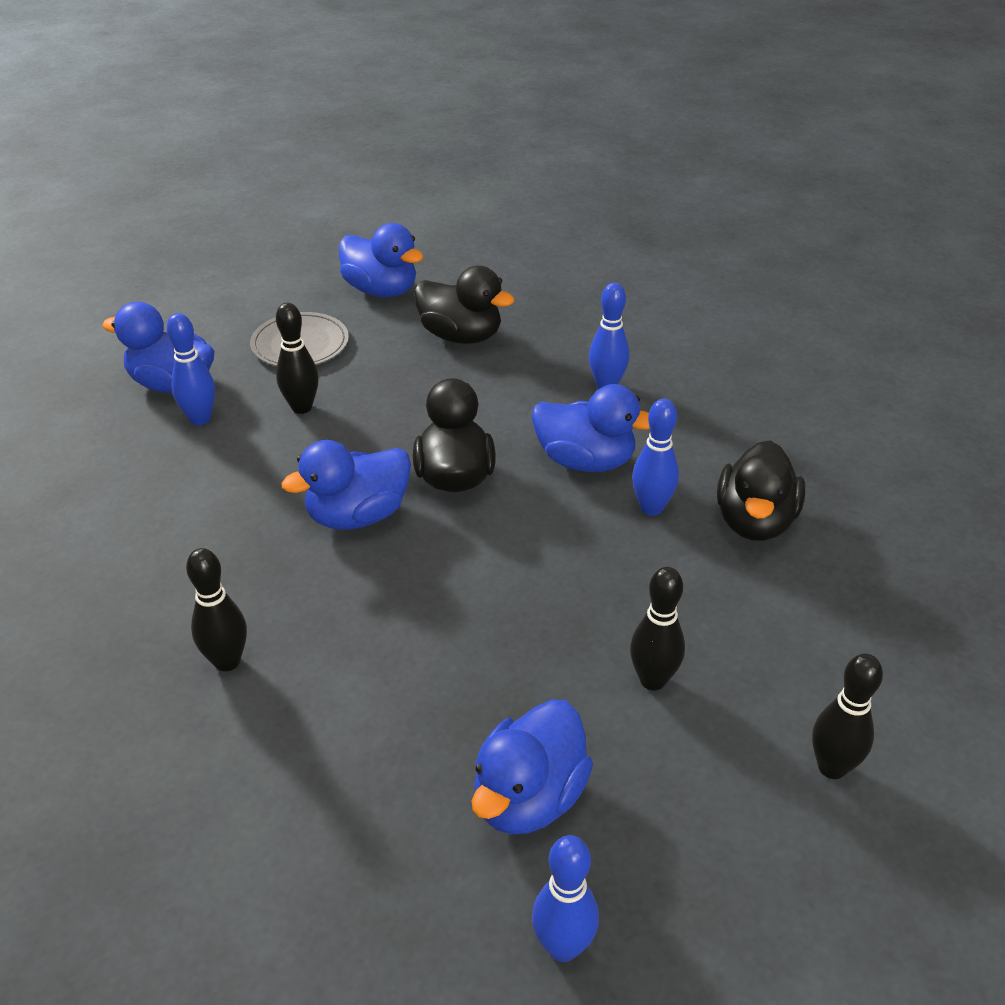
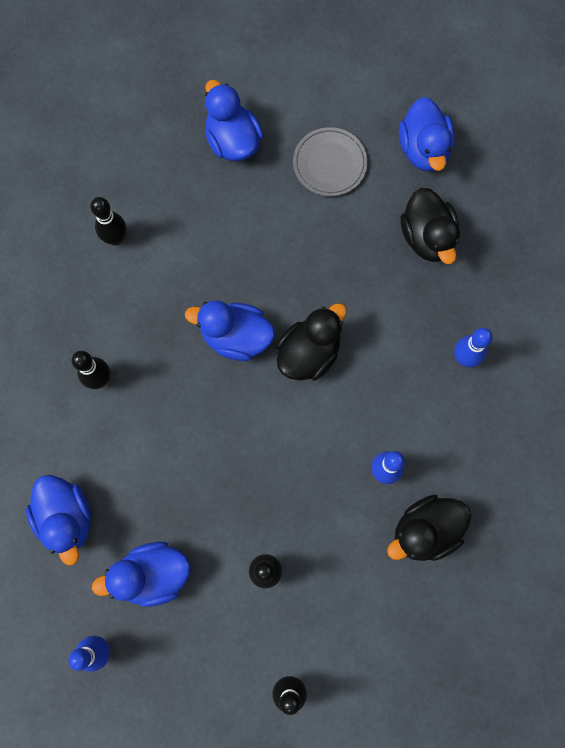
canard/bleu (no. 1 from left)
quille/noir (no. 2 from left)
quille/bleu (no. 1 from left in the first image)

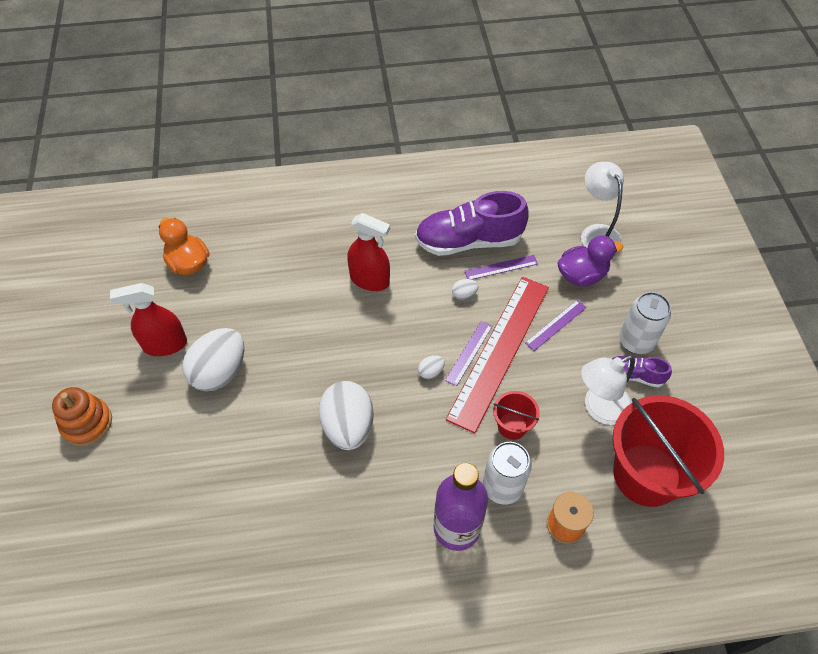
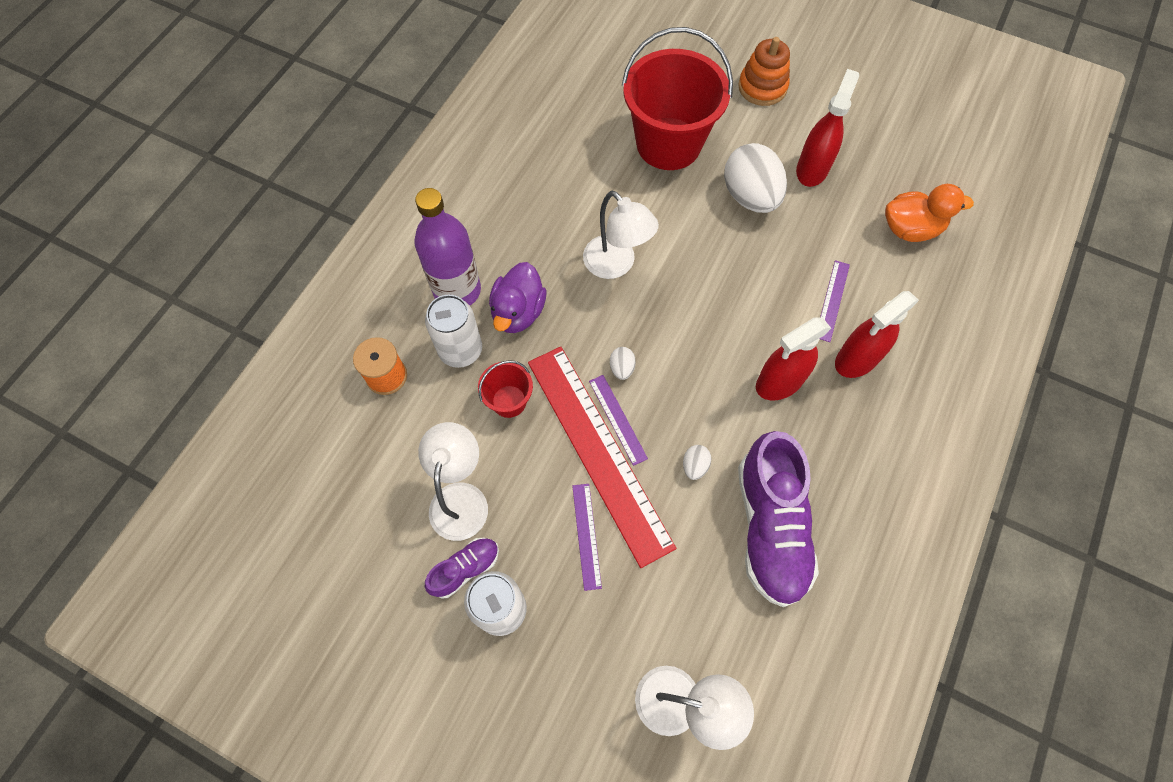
canard/violet
lampe/blanc (no. 2 from left)
seau/rouge (no. 2 from left)
chaussure/violet (no. 2 from left)
règle/violet (no. 3 from left)
vaporisateur/rouge (no. 3 from left)

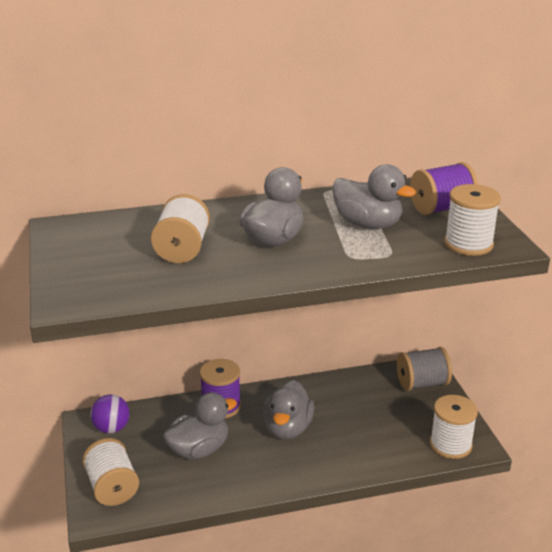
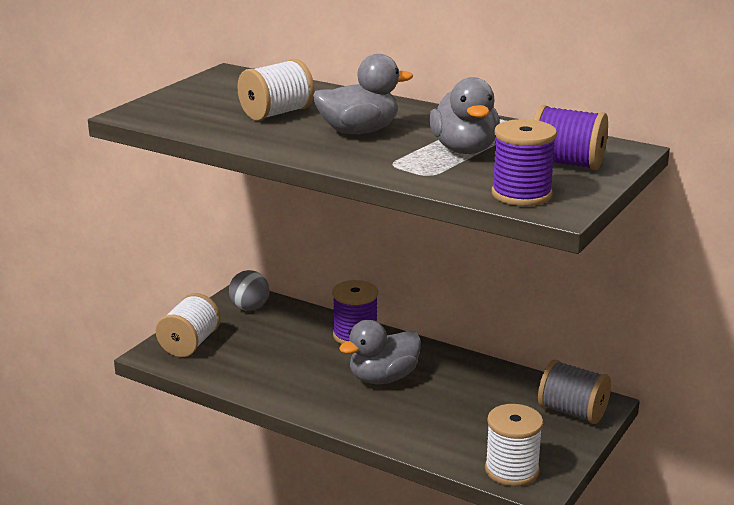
balle/gris
bobine/violet (no. 2 from left)
canard/gris (no. 1 from left in the first image)

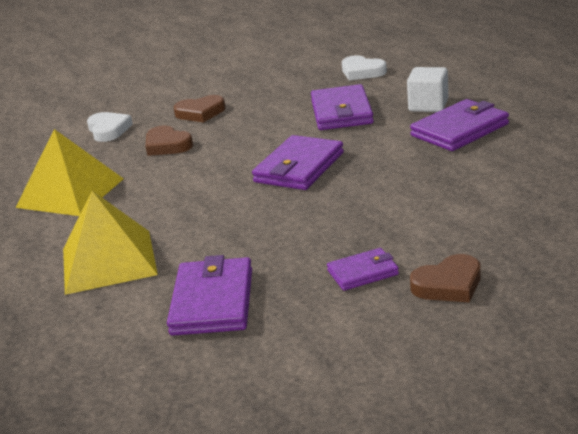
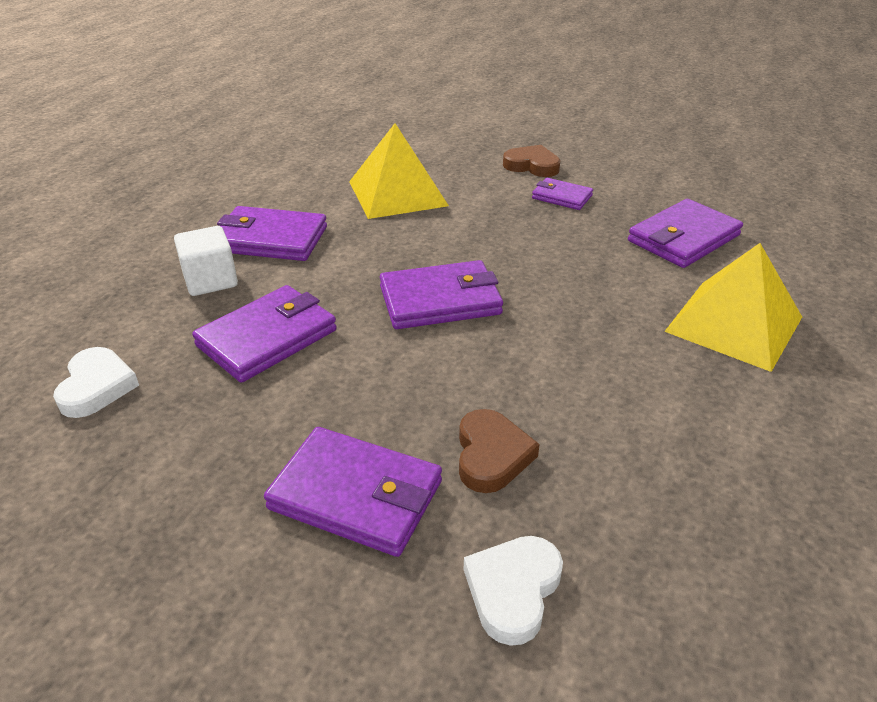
portefeuille/violet (no. 3 from left)
pyramide/jaune (no. 1 from left)

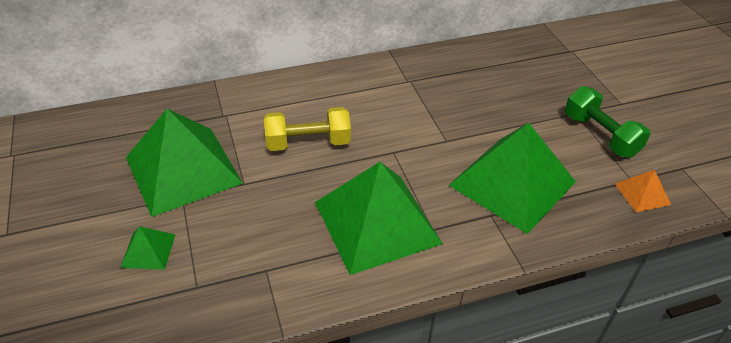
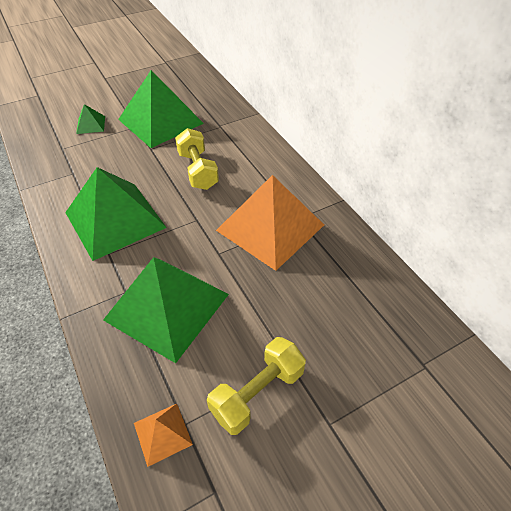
haltère/jaune (no. 2 from left)
pyramide/orange (no. 2 from left)

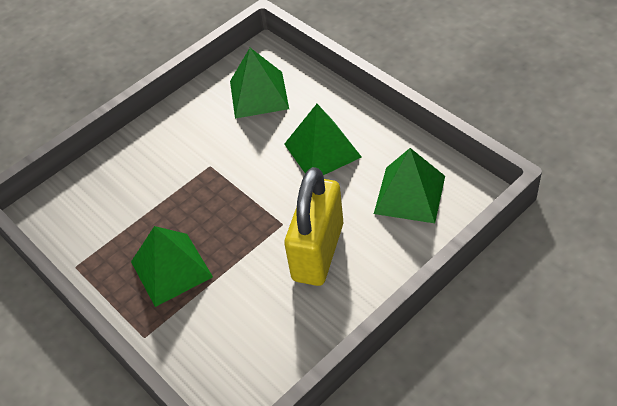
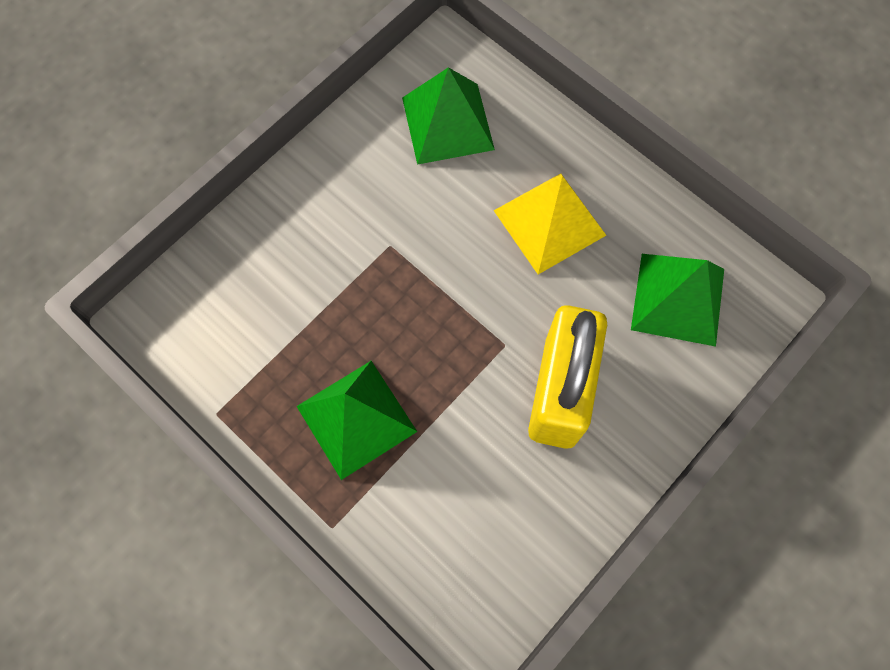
pyramide/jaune

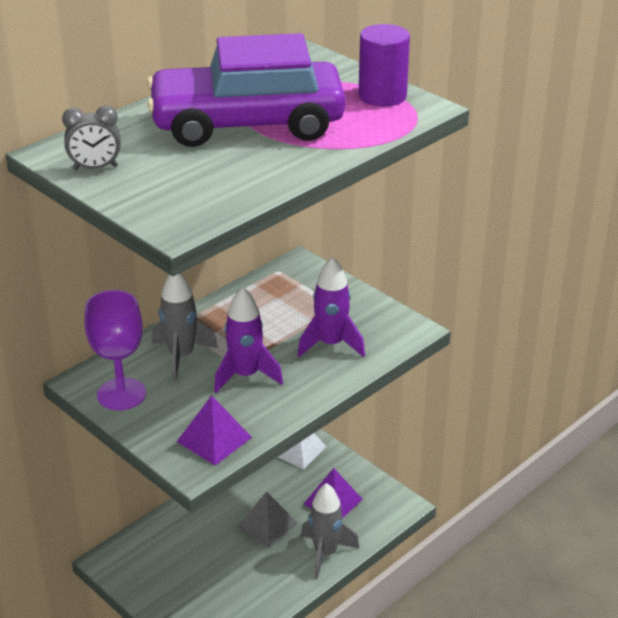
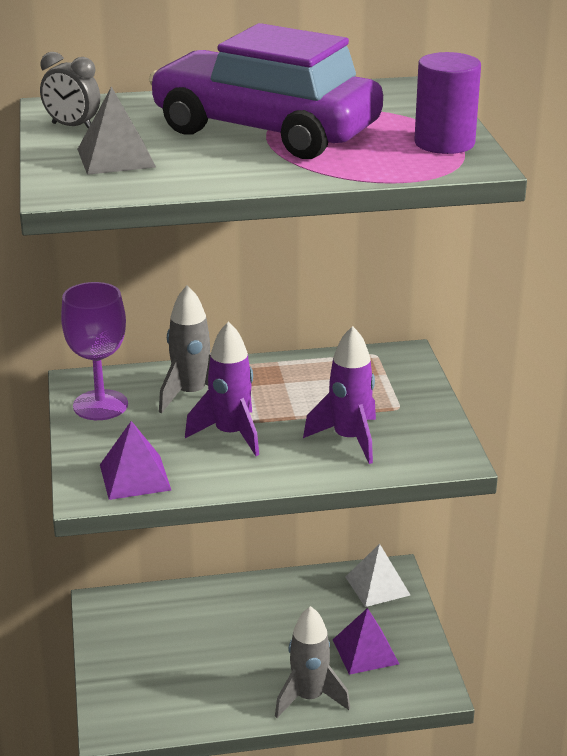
pyramide/gris

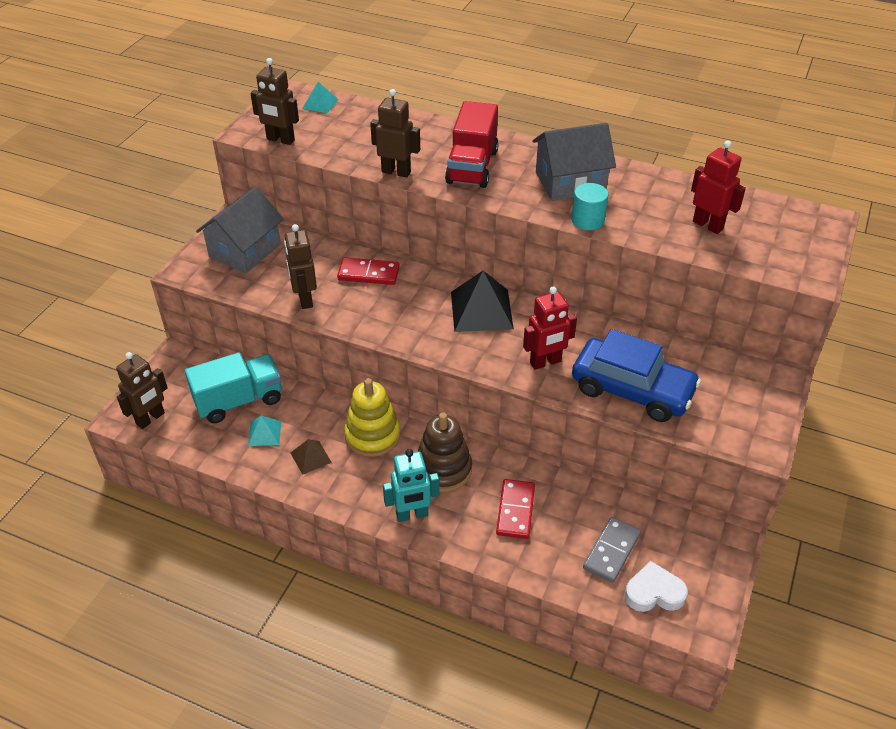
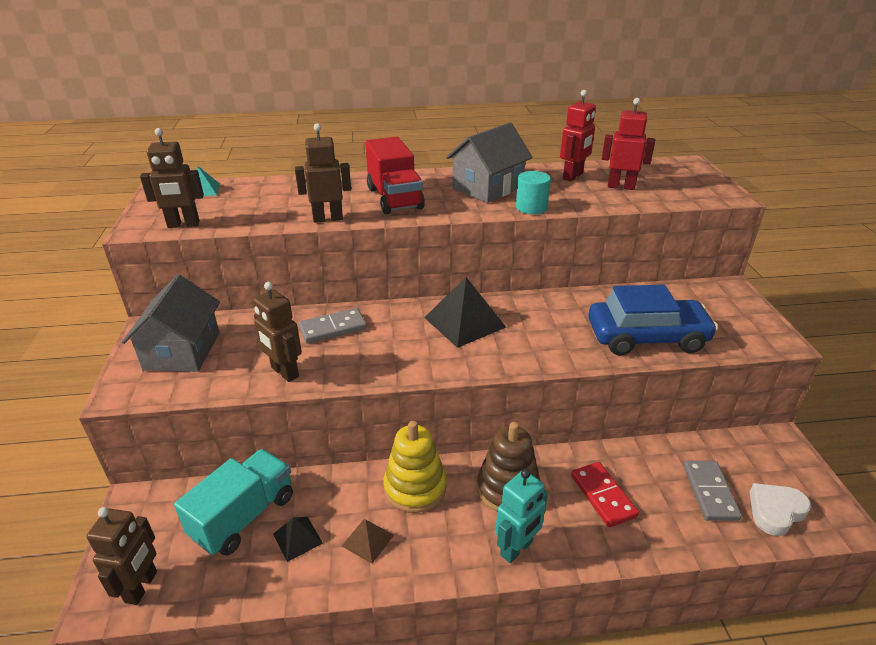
pyramide/noir (no. 1 from left)
domino/gris (no. 1 from left)
robot/rouge (no. 1 from left)

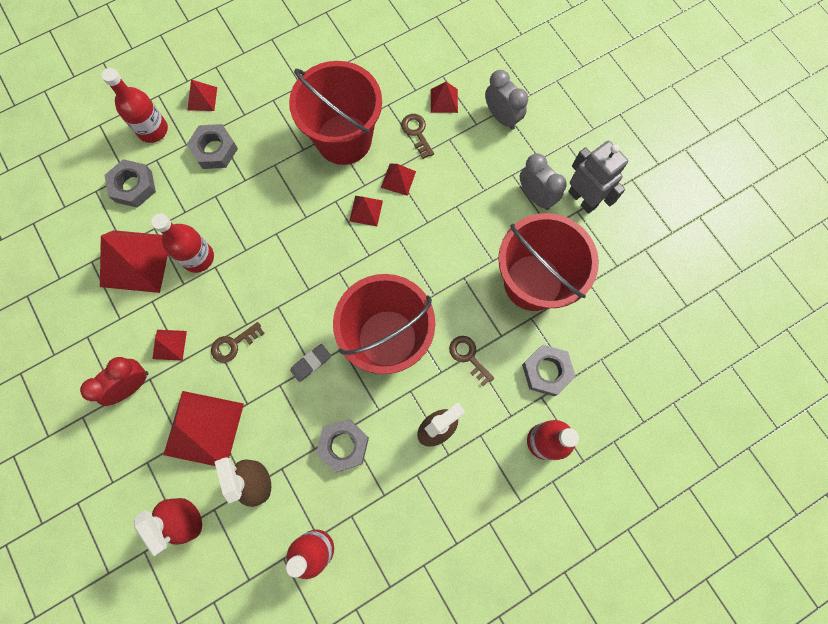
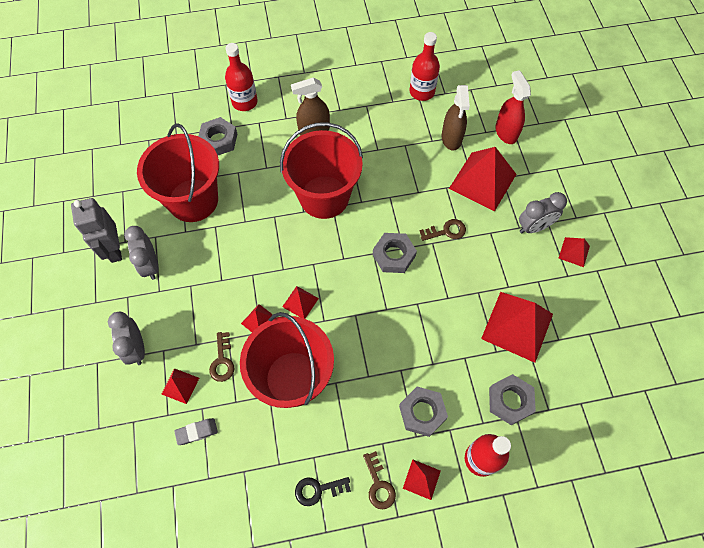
gomme/gris
clé/noir
clé/marron (no. 2 from left)
écrou/gris (no. 2 from left)
réveil/gris (no. 3 from left)
pyramide/rouge (no. 7 from left)
bouteille/rouge (no. 2 from left in the first image)

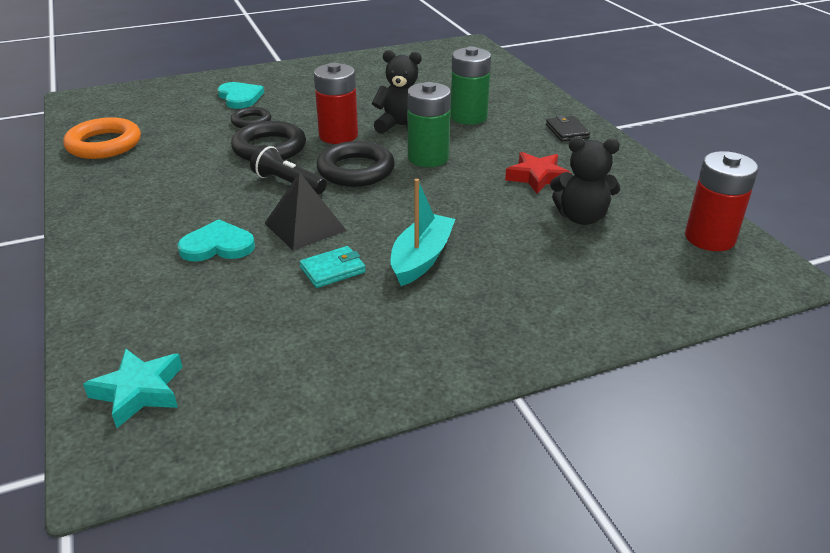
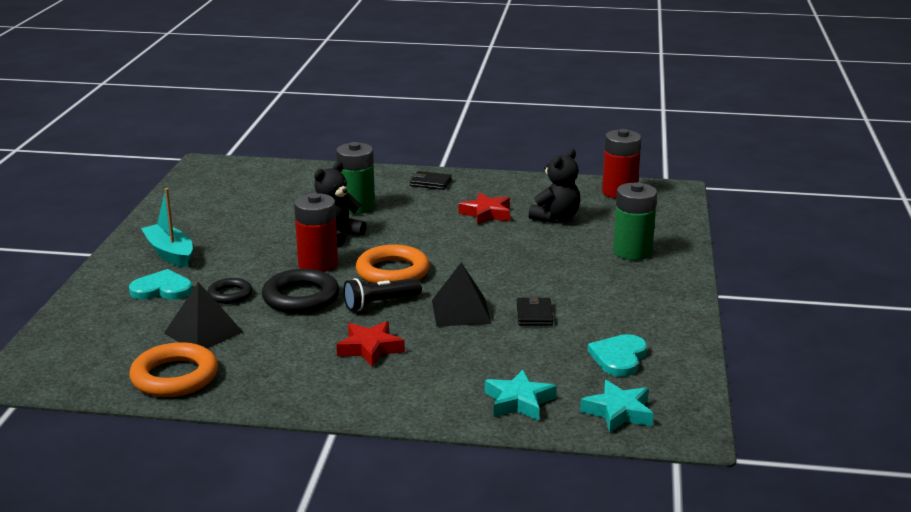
bateau/turquoise
pyramide/noir (no. 1 from left)
étoile/rouge (no. 1 from left)
anneau/orange (no. 2 from left)
étoile/turquoise (no. 1 from left)
portefeuille/noir (no. 2 from left)
cœur/turquoise (no. 2 from left)
pile/vert (no. 2 from left)

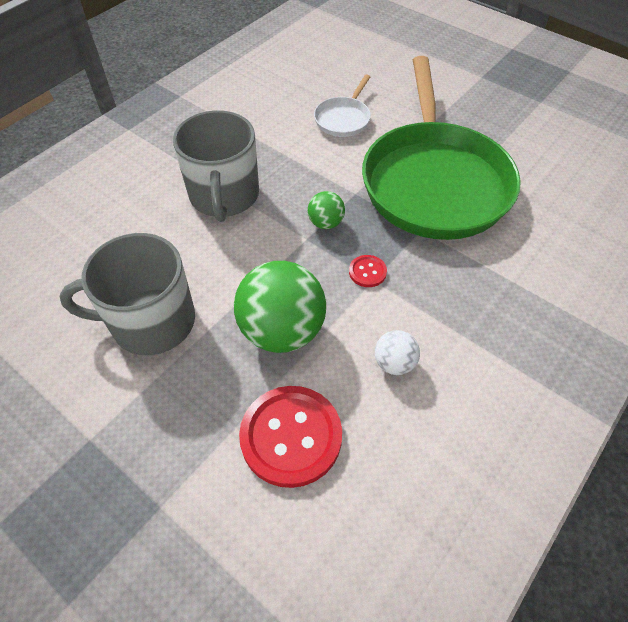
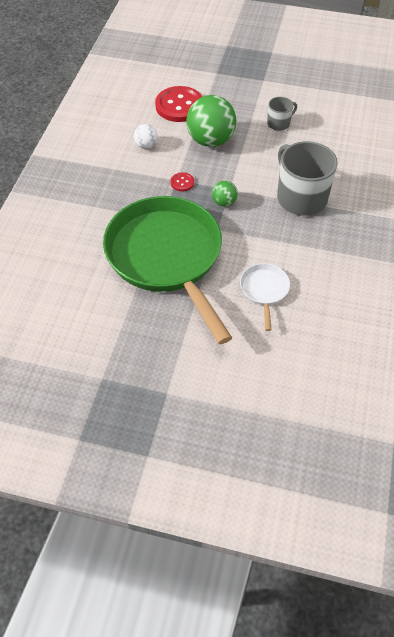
tasse/gris (no. 1 from left)

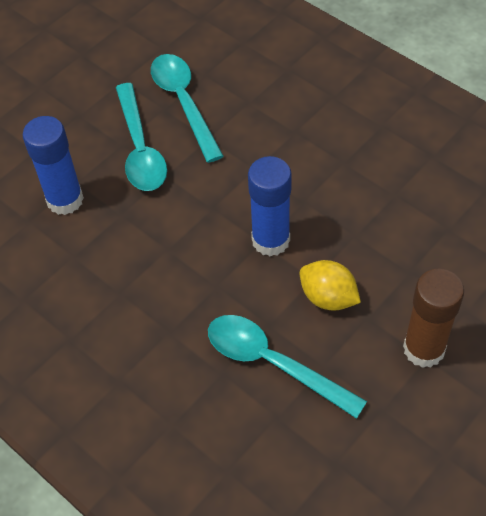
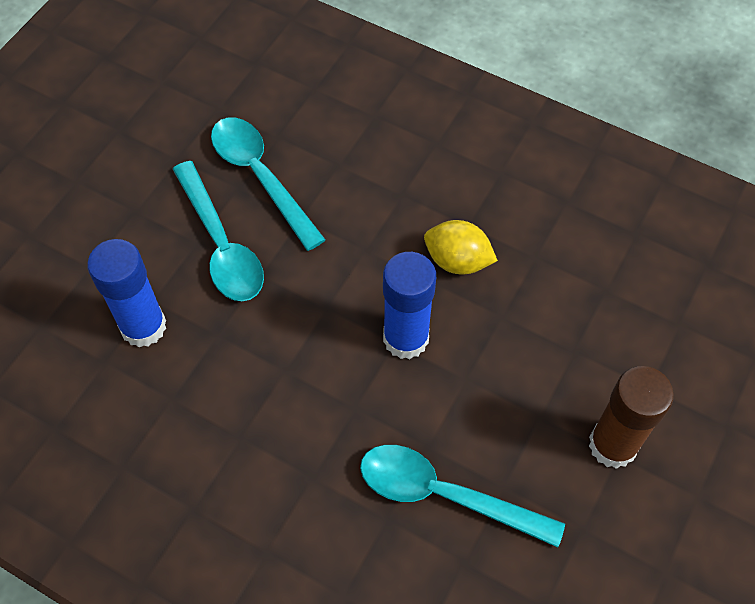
citron/jaune

